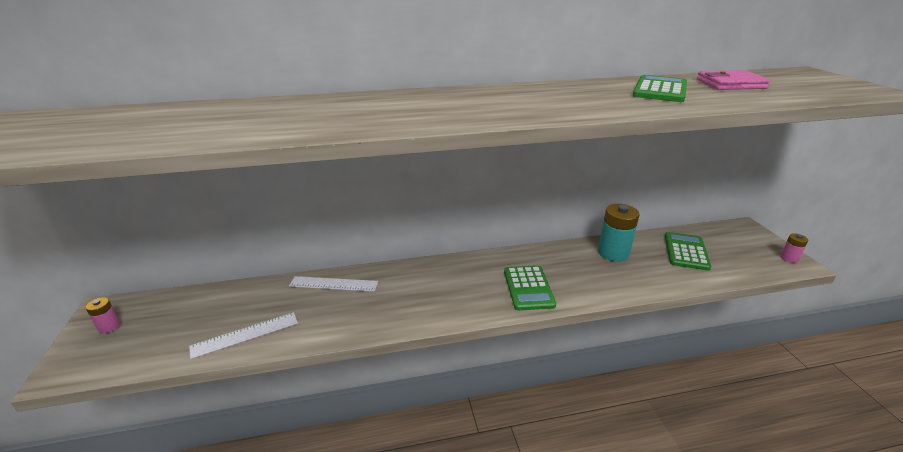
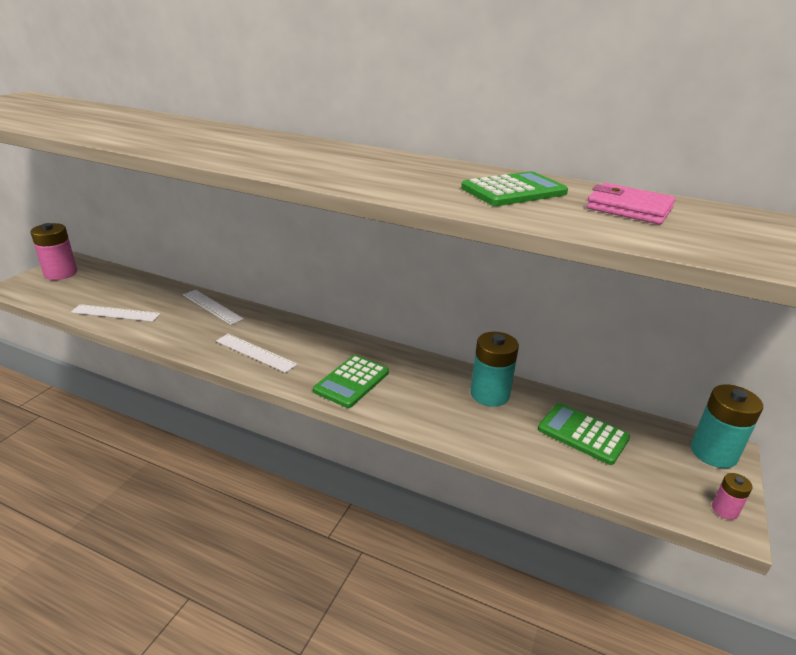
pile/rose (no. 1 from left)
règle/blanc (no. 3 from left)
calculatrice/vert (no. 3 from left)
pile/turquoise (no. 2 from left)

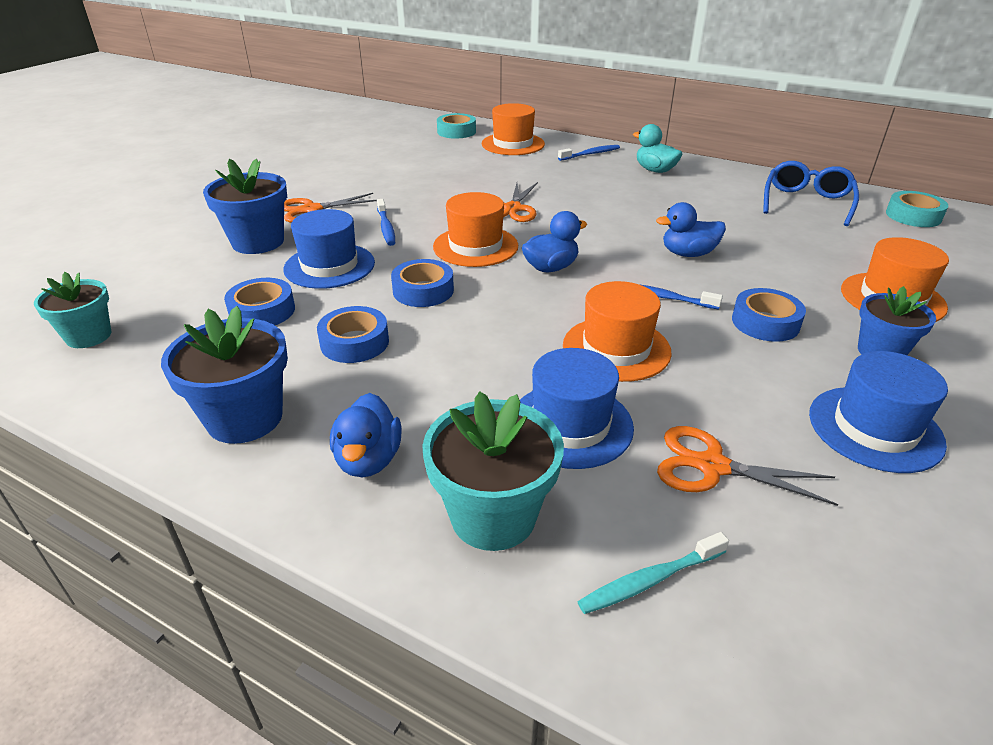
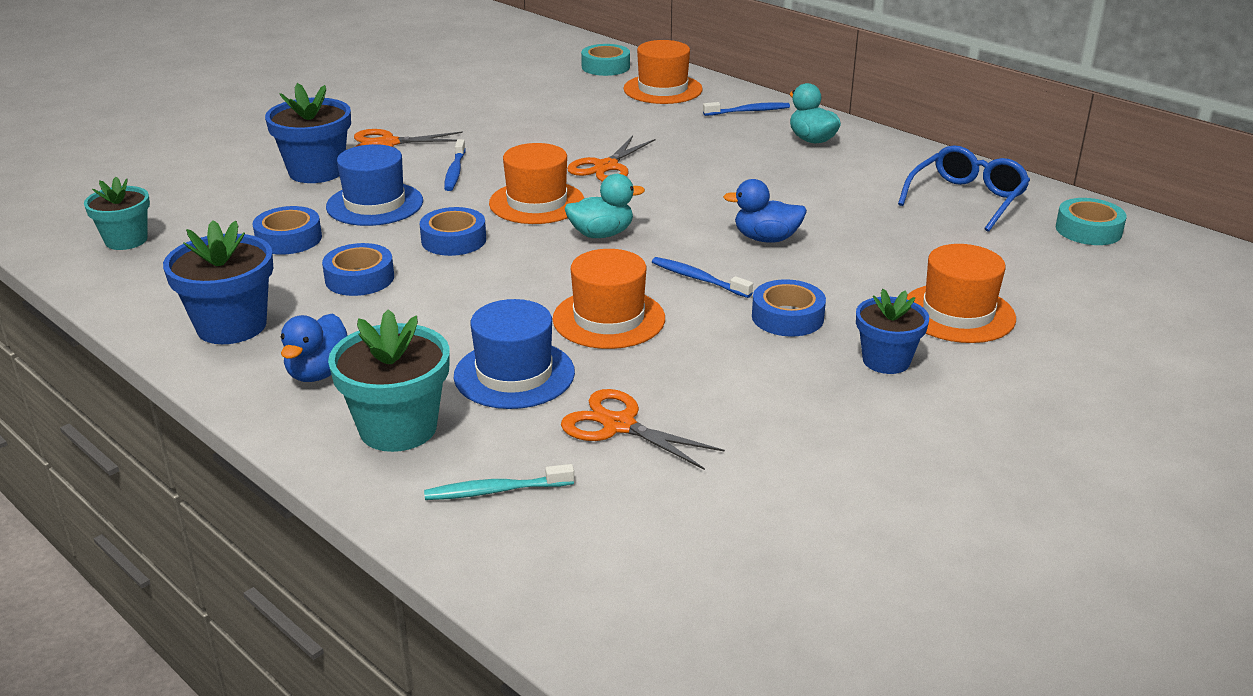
canard/turquoise (no. 1 from left)
chapeau/bleu (no. 3 from left in the first image)

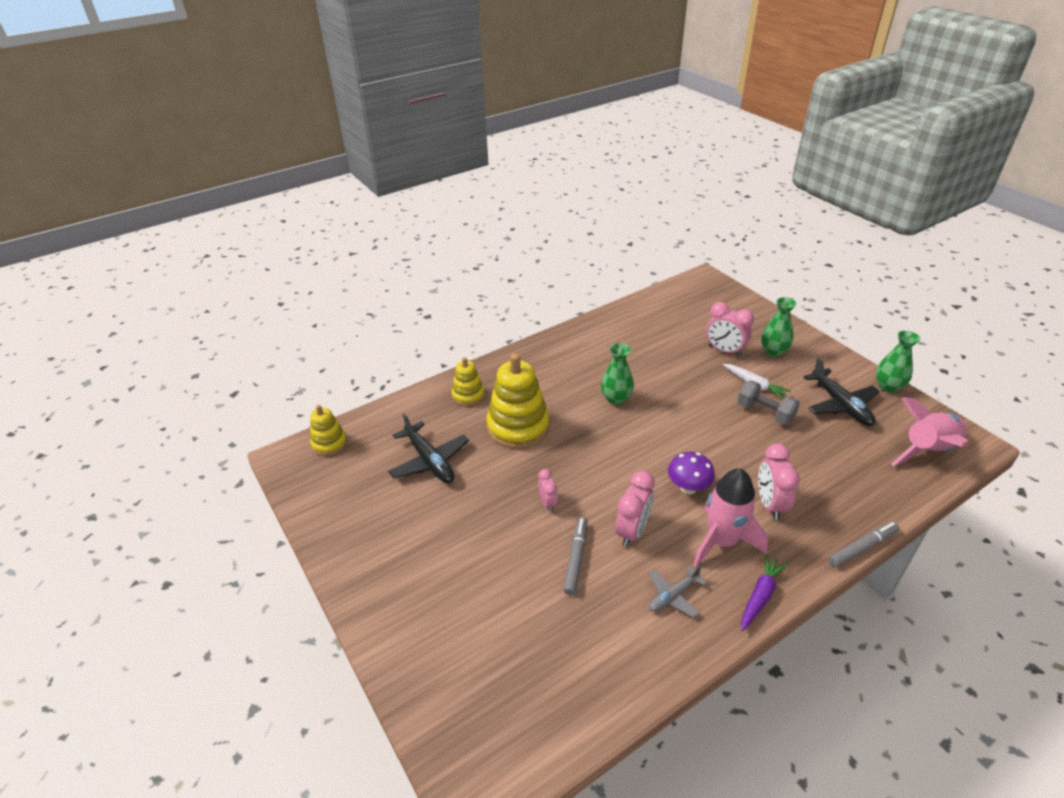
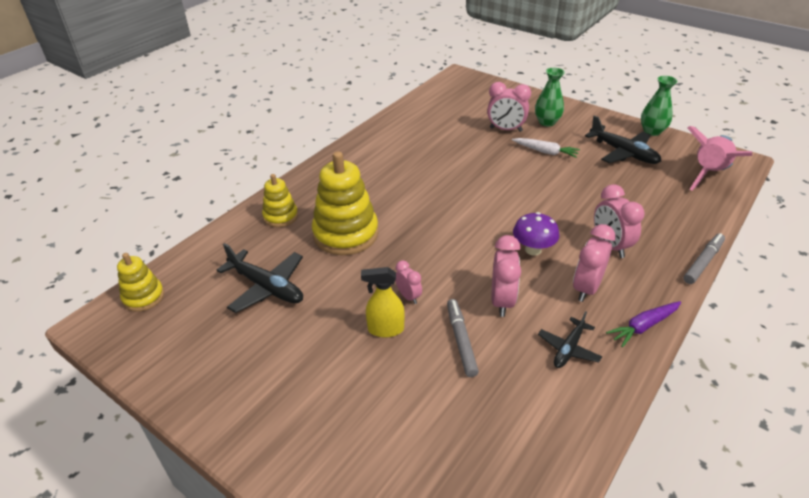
vaporisateur/jaune
avion/noir (no. 2 from left)
réveil/rose (no. 4 from left)
carotte/violet
vase/vert (no. 1 from left in the first image)
haltère/gris

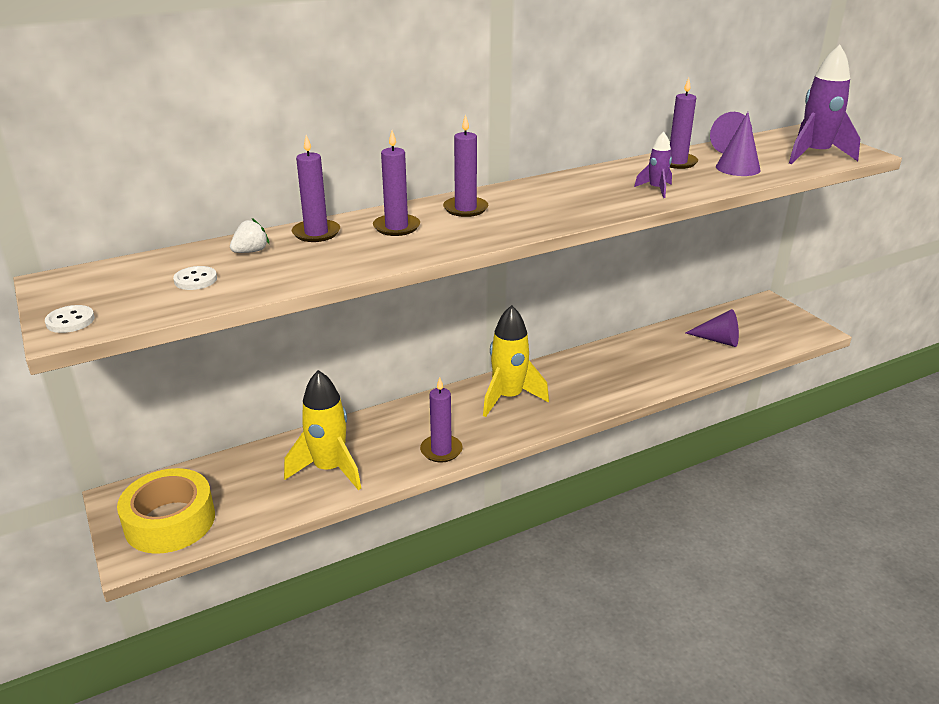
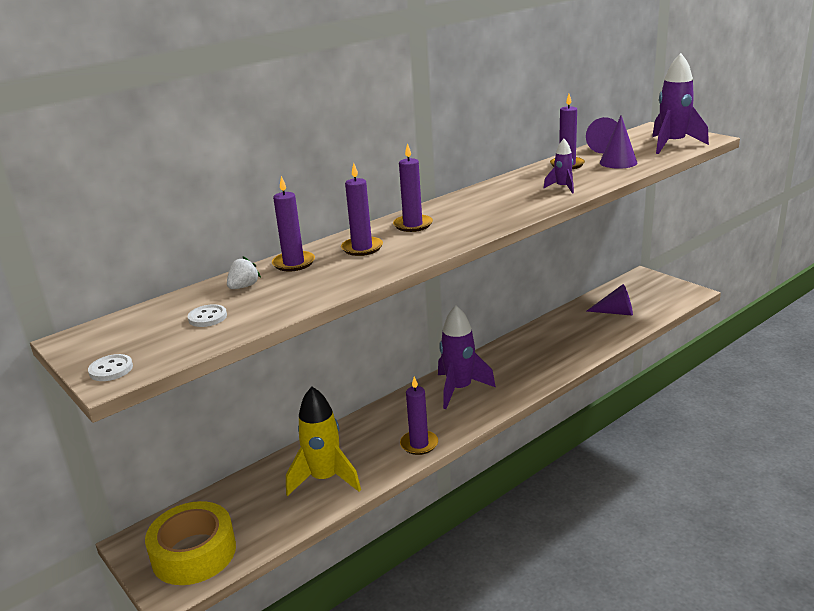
fusée/violet (no. 1 from left)

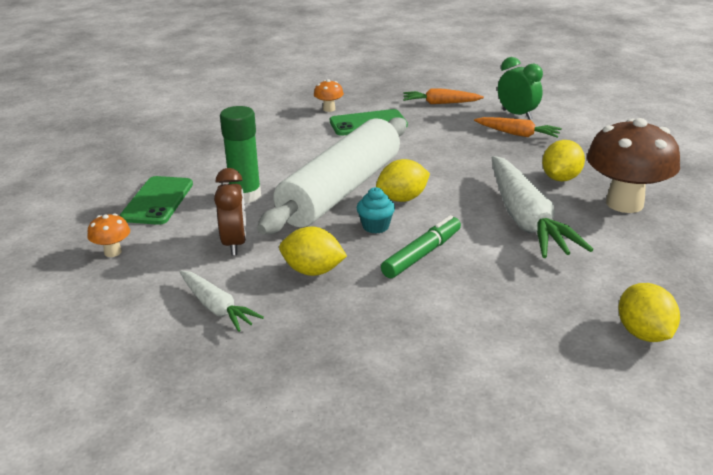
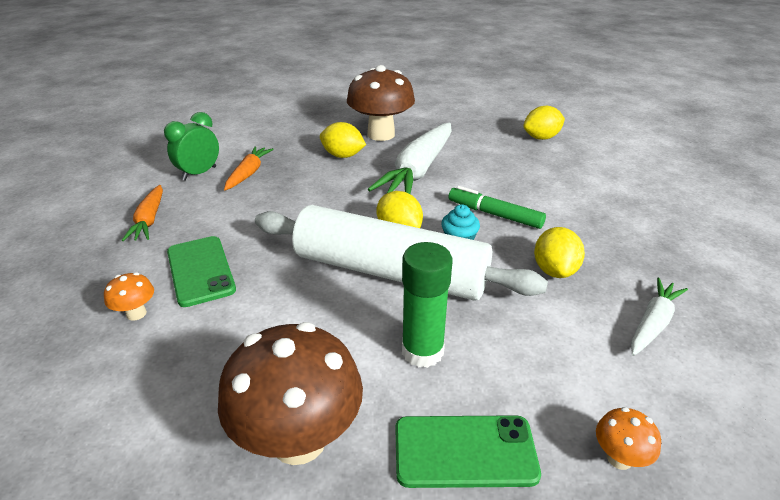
champignon/marron (no. 1 from left)
carotte/blanc (no. 1 from left)
réveil/marron

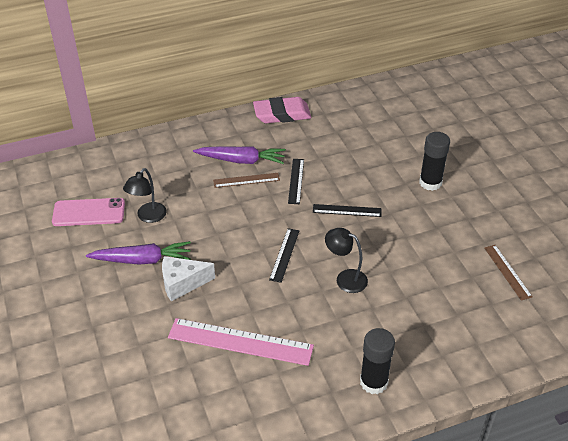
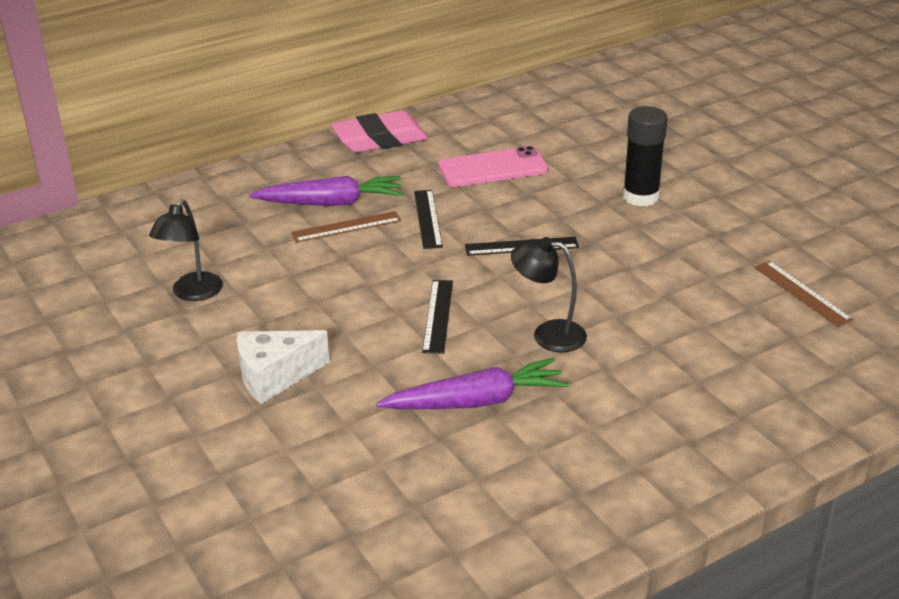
carotte/violet (no. 2 from left)
téléphone/rose
règle/rose
bâton de colle/noir (no. 1 from left in the first image)

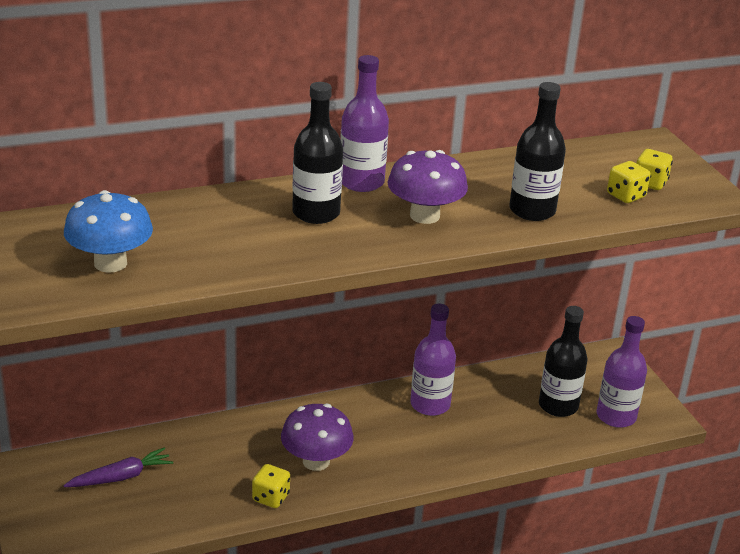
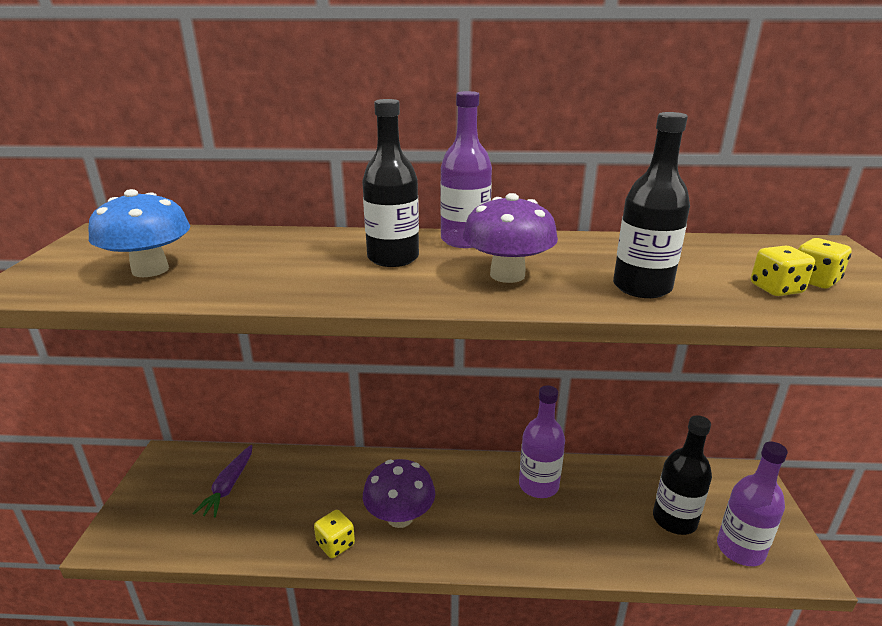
carotte/violet

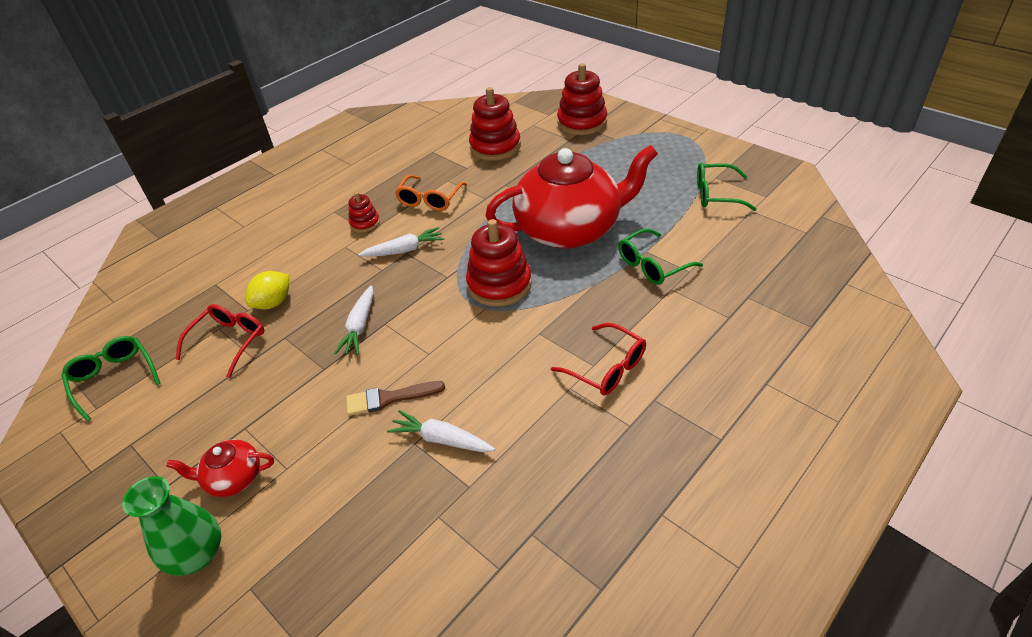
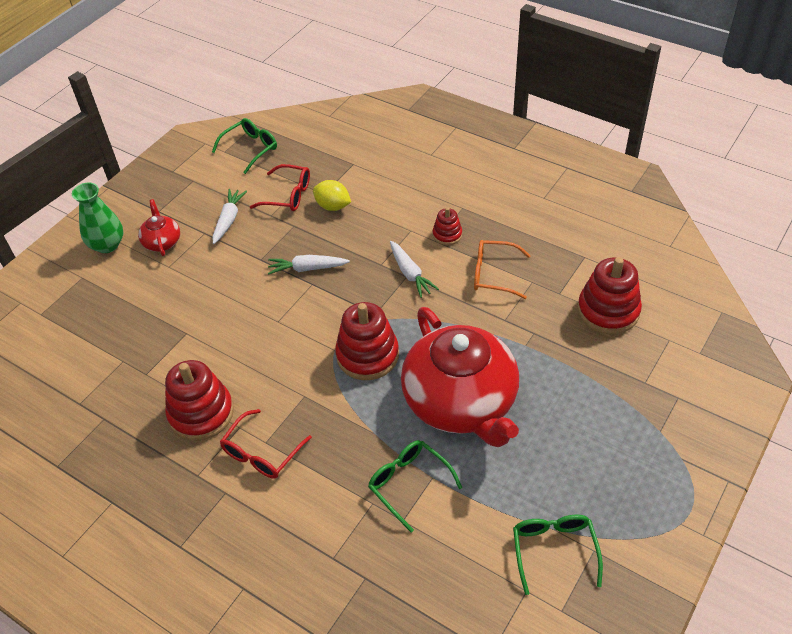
jouet à empiler/rouge (no. 1 from left)
carotte/blanc (no. 1 from left)
pinceau/marron

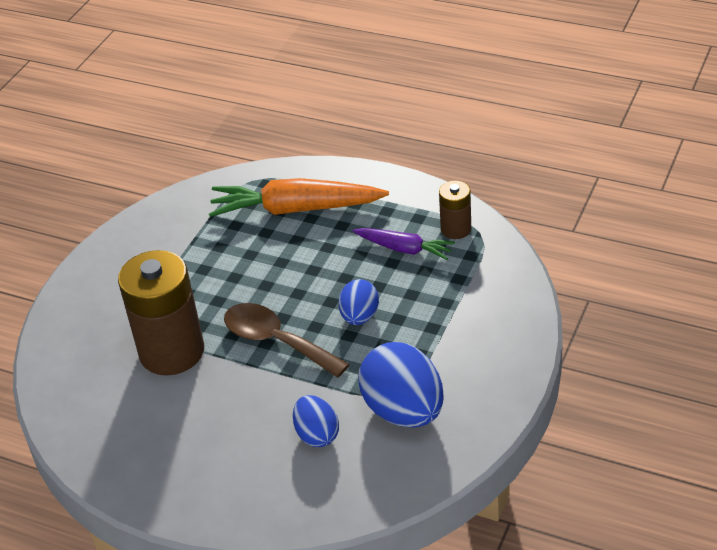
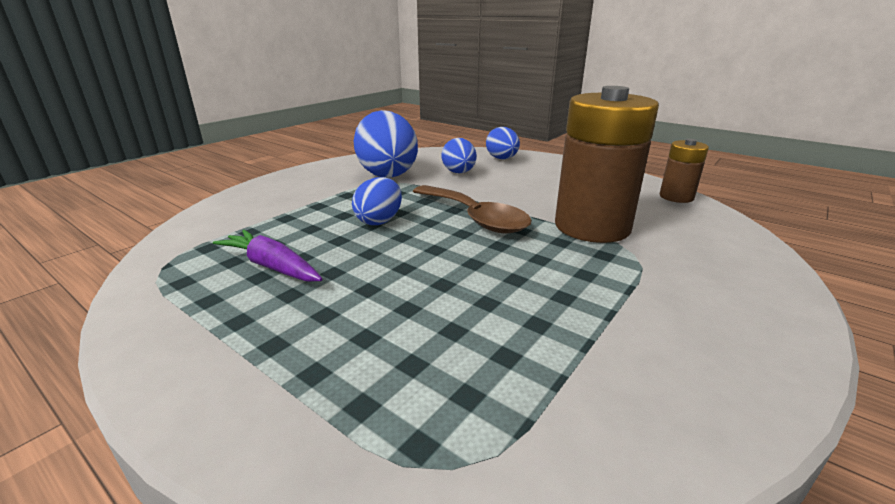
œuf/bleu (no. 4 from left)
pile/marron (no. 2 from left)
carotte/orange

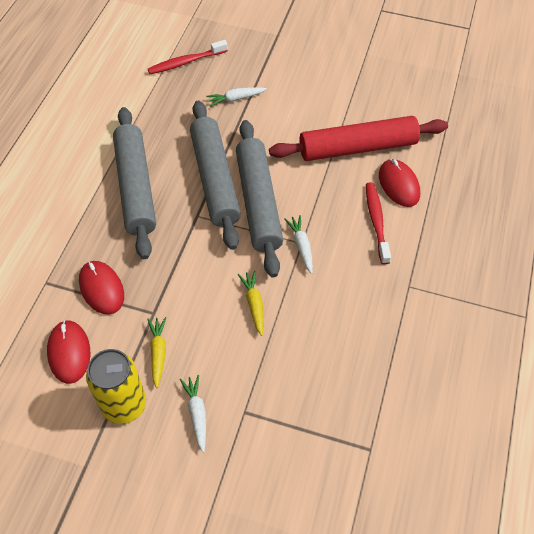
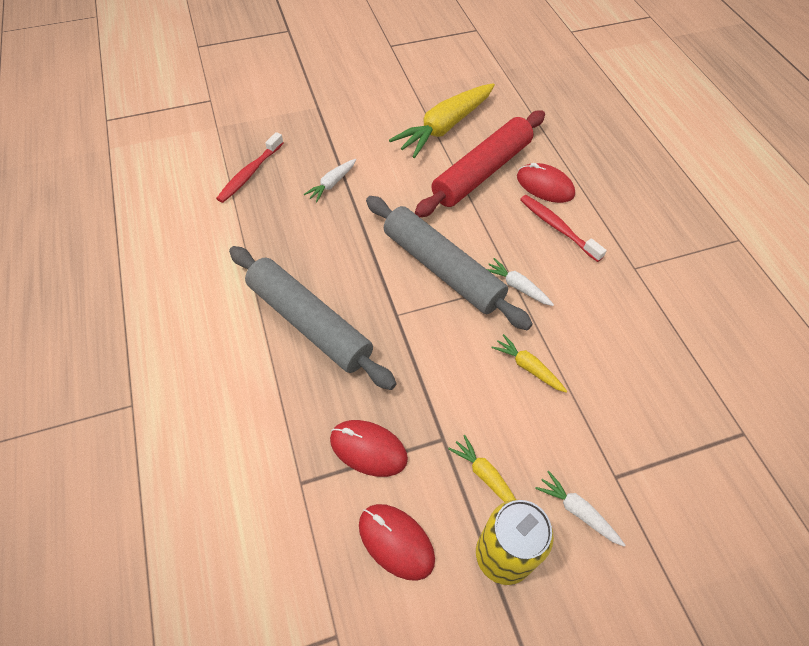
carotte/jaune (no. 1 from left)
rouleau à pâtisserie/gris (no. 2 from left in the first image)

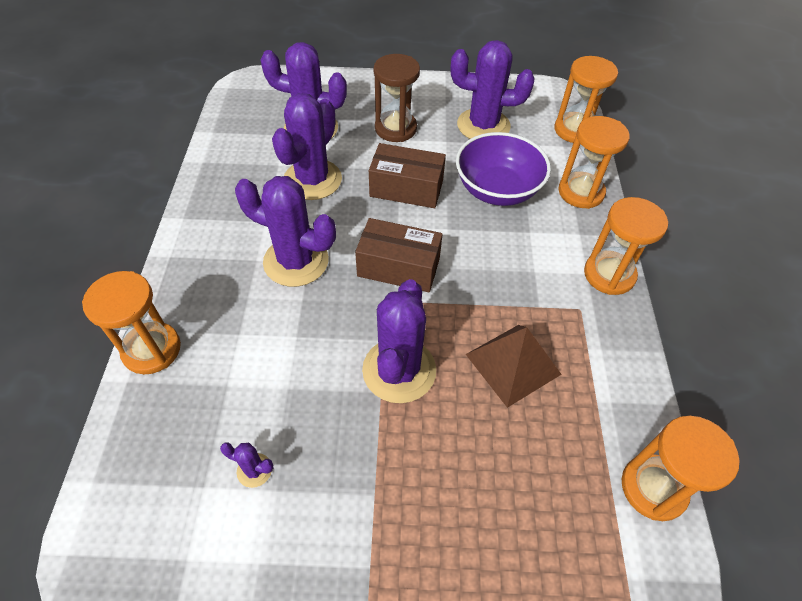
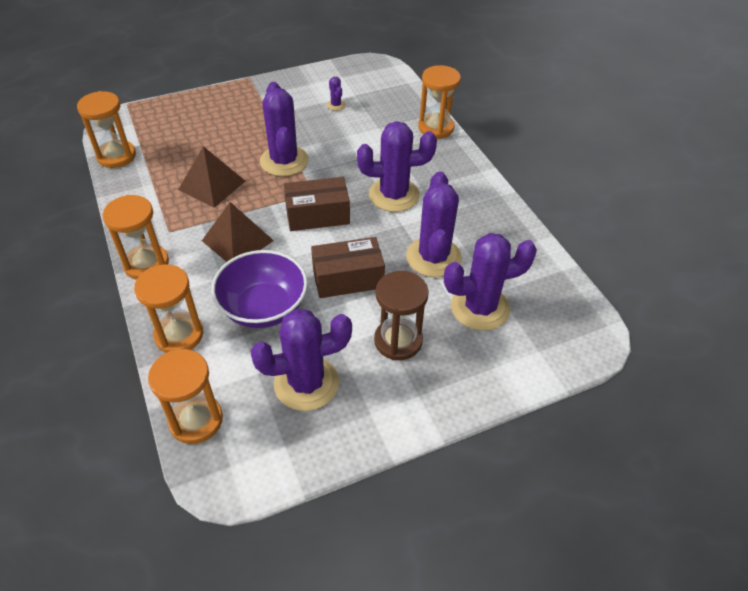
pyramide/marron (no. 2 from left)
cactus/violet (no. 3 from left)

